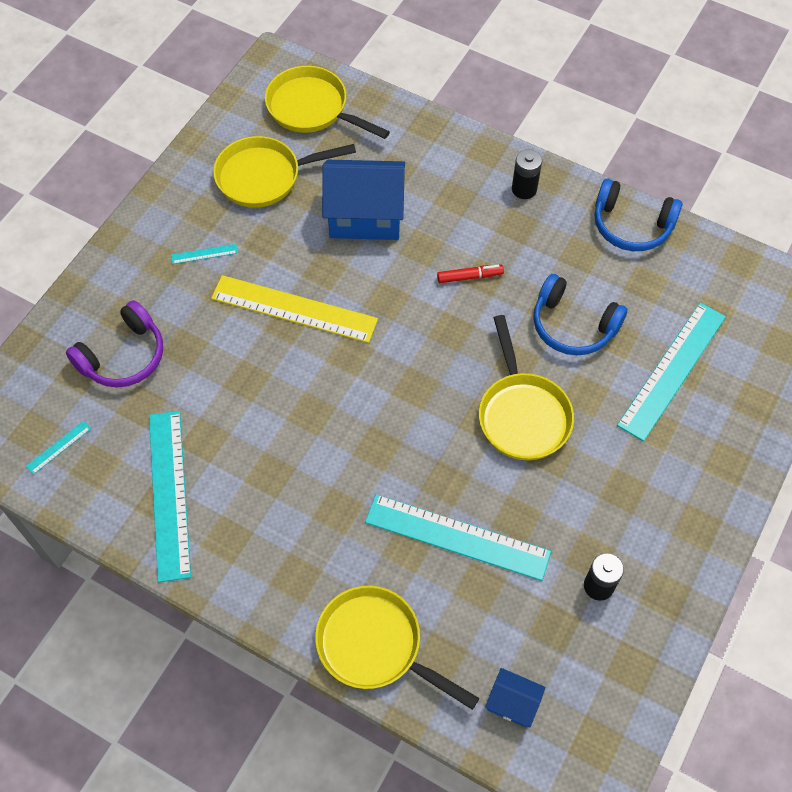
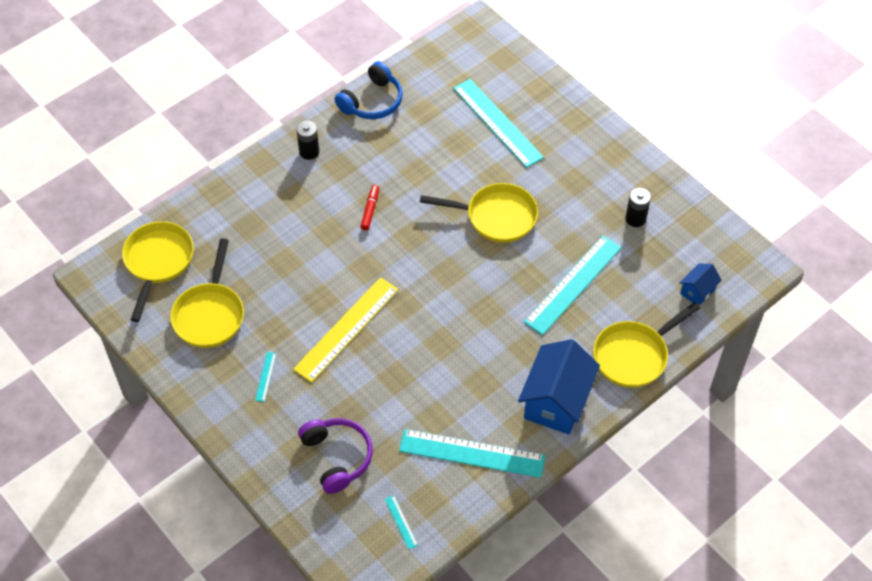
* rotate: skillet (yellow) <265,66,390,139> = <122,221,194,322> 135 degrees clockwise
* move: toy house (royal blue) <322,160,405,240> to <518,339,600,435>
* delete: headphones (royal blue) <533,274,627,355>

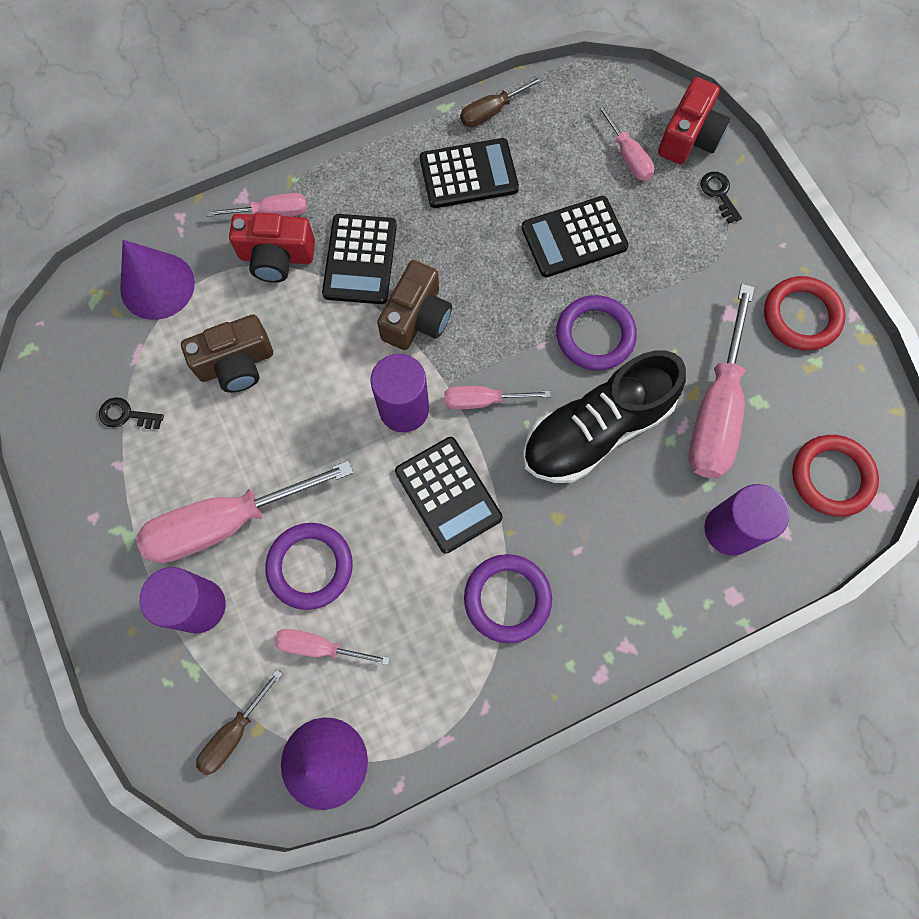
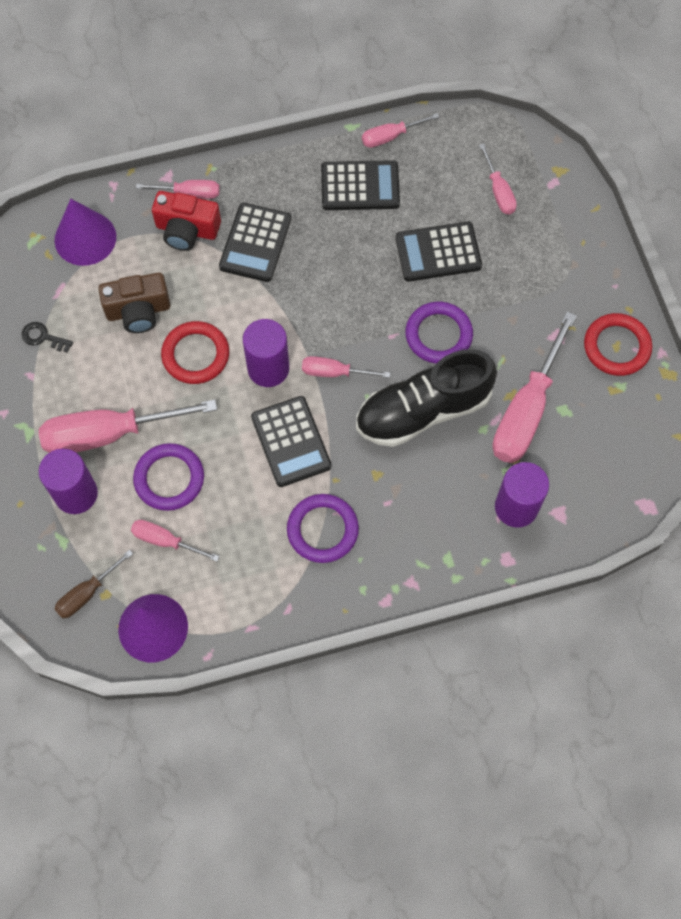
* delete: camera (brown) <377,260,452,350>
* recolor: hand screwdriver (brown) <460,76,544,127> to hand screwdriver (rosy) <362,113,439,148>
* delete: camera (scarlet) <658,77,730,164>
* delete: key (black) <700,172,742,224>
* move: ring (scarlet) <792,435,879,517> to <161,321,229,384>

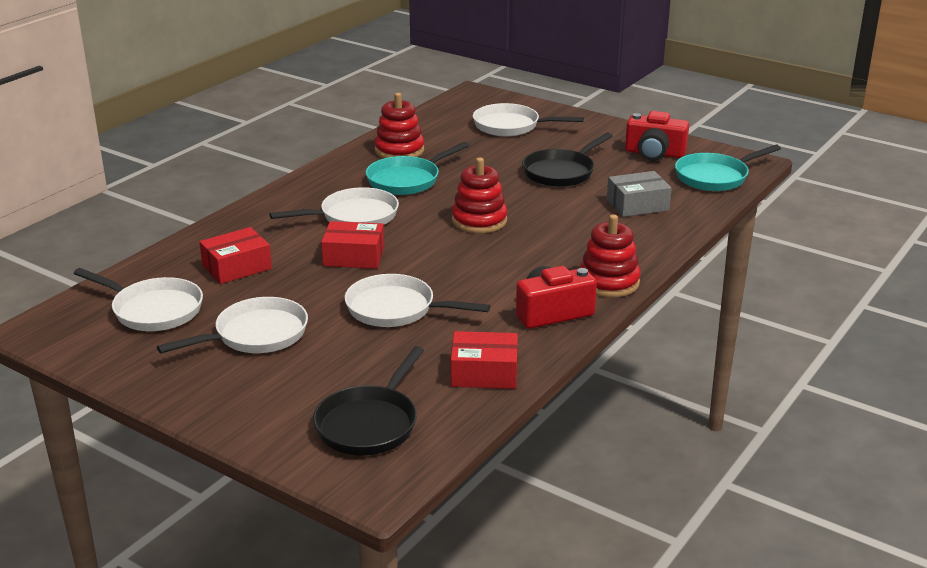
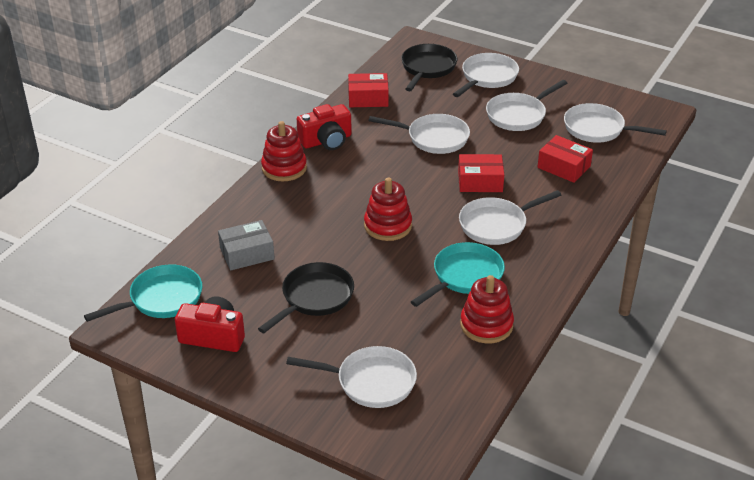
* rotate: package (scarlet) <199,227,272,284> = <537,135,593,183> 75 degrees clockwise
* insert: skillet (white) <453,53,519,97>

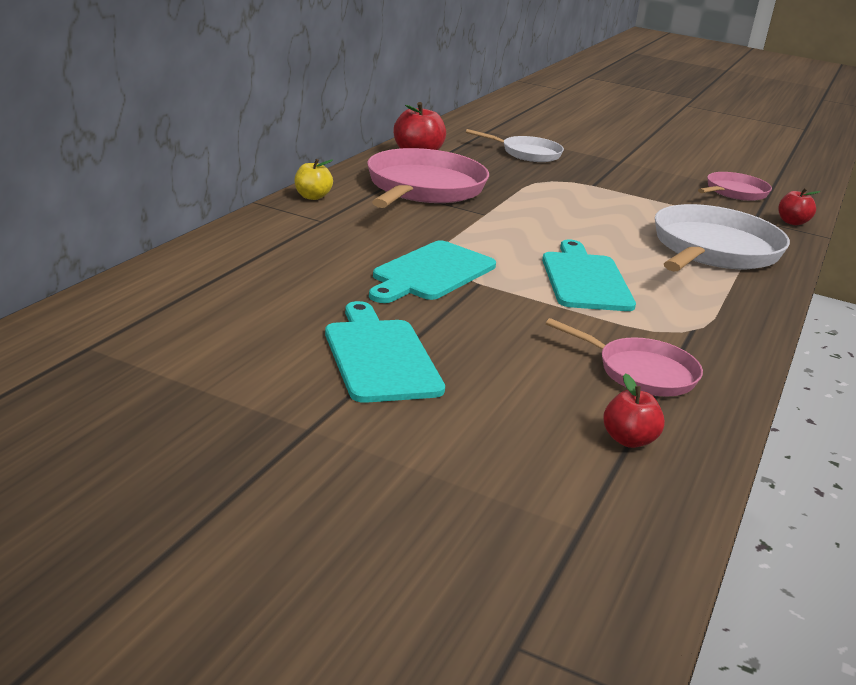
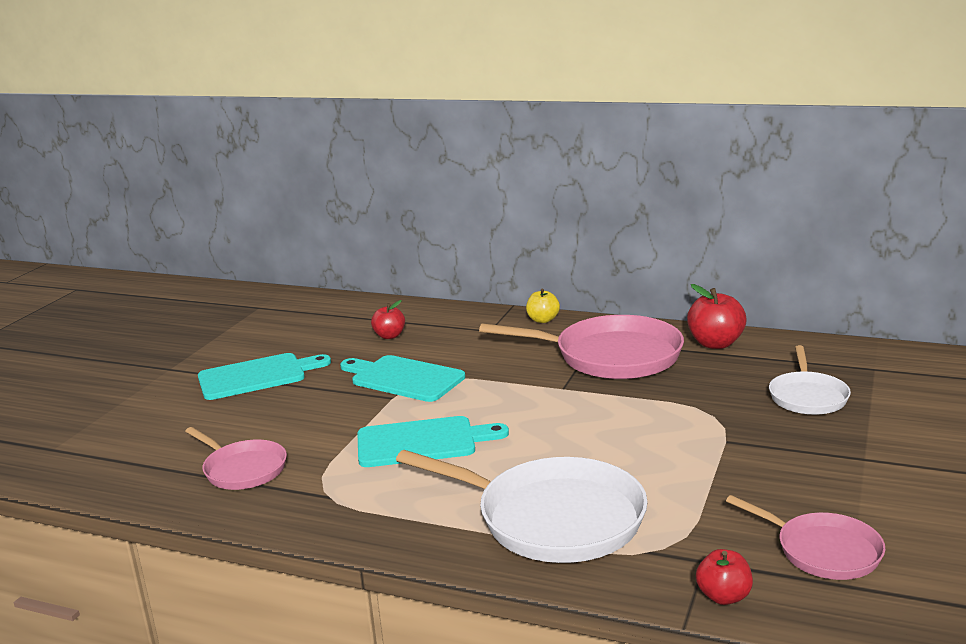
* rotate: skillet (rosy) <546,318,703,397> = <185,427,287,490> 75 degrees counterclockwise
* move: apple (scarlet) <603,373,665,448> to <371,300,405,339>

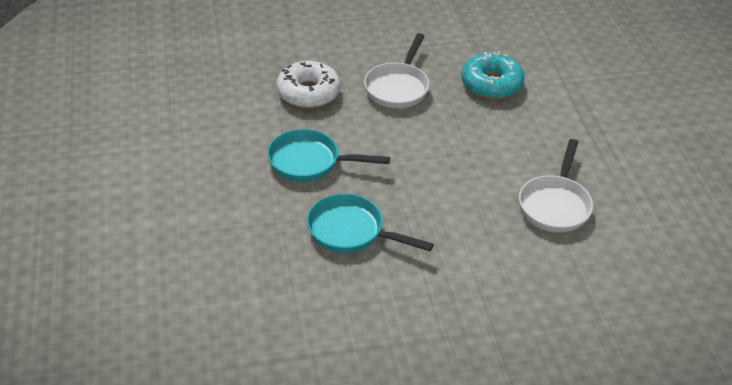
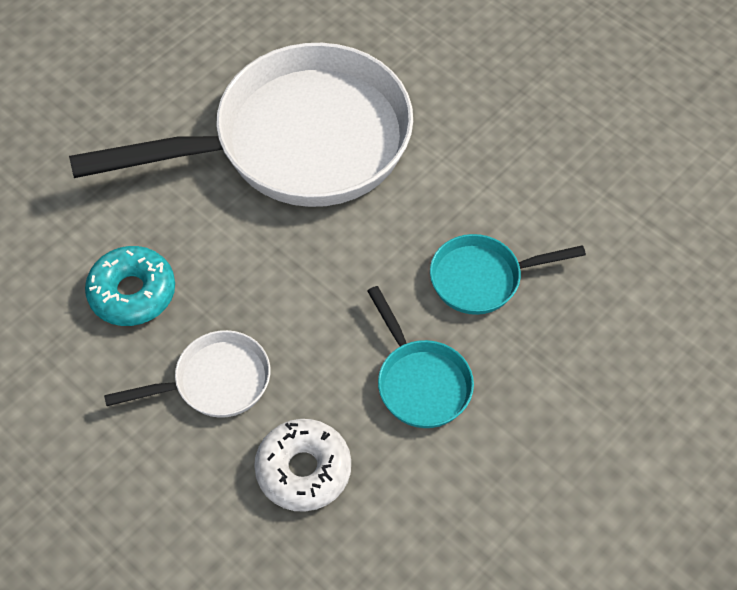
* rotate: skillet (teal) <307,193,434,253> = <430,234,586,315> 90 degrees clockwise
* resize: skillet (white) <519,139,593,233> = <69,43,413,207> x2.30

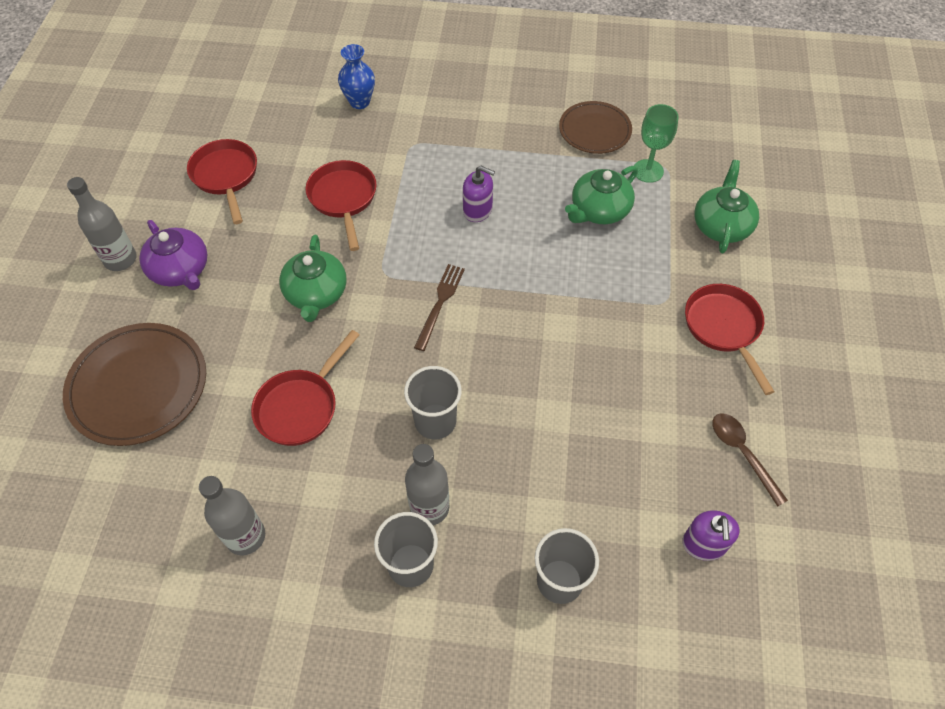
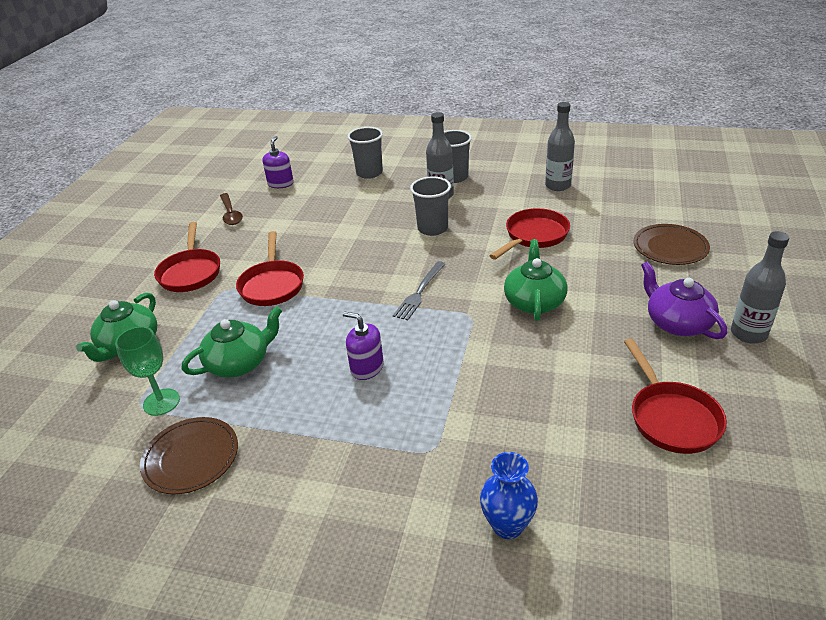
* resize: dinner plate (brown) <63,323,206,446> = <633,224,710,265> x0.64
* move: skillet (scarlet) <306,160,377,251> to <236,231,304,306>
* recolor: table fork (brown) <414,264,465,351> to table fork (ash-grey) <393,261,445,320>

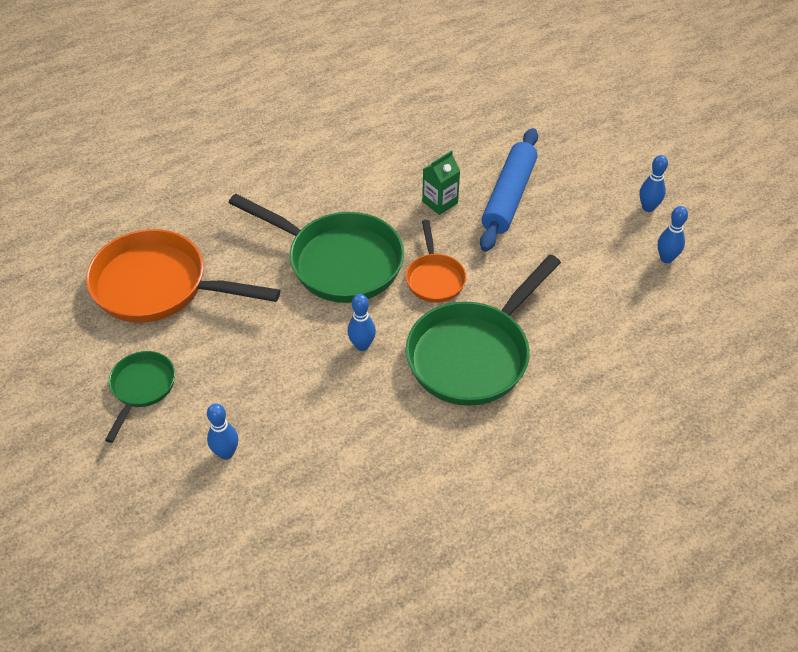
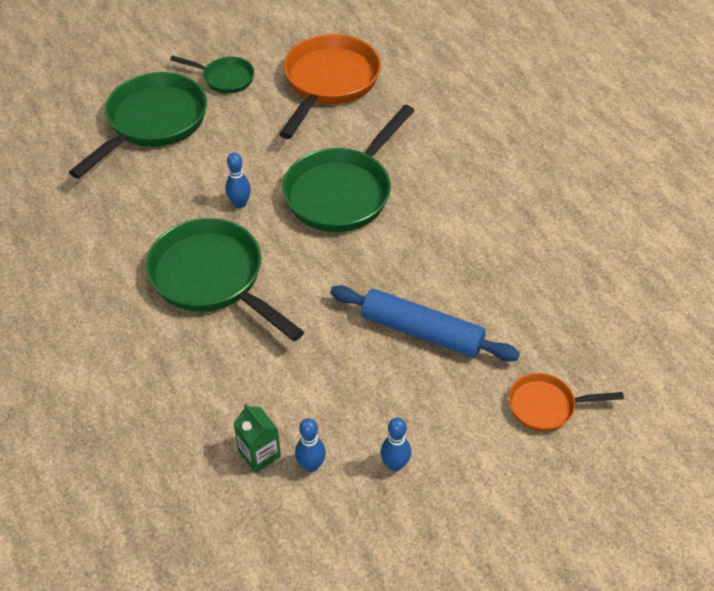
* replace: bowling pin (royal blue) <207,403,238,460> to skillet (green) <69,72,207,179>
* move: skillet (orange) <406,220,466,303> to <509,373,624,431>
* move: juice carton (green) <422,150,460,215> to <233,404,281,473>

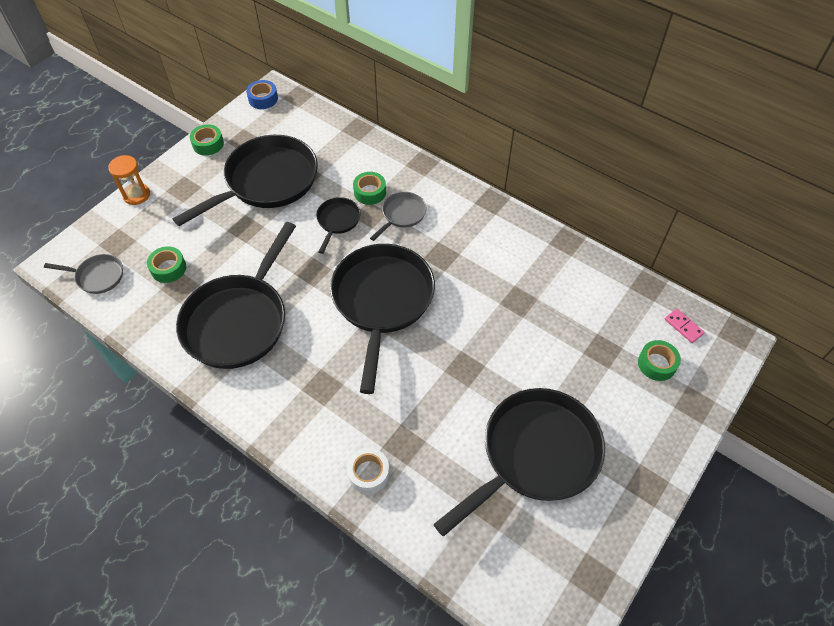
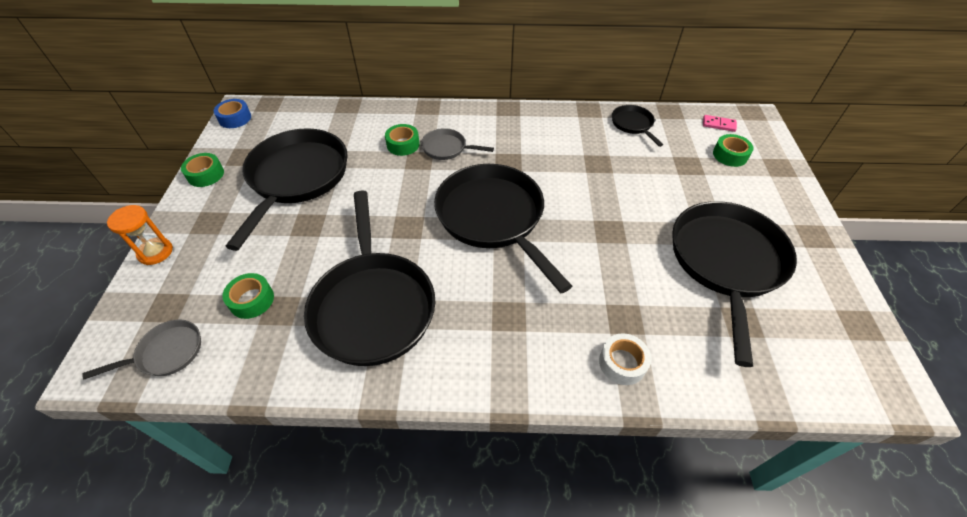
* move: skillet (black) <316,197,361,254> to <612,105,663,147>
* rotate: skillet (ash-grey) <370,192,427,241> = <421,128,494,160> 75 degrees counterclockwise

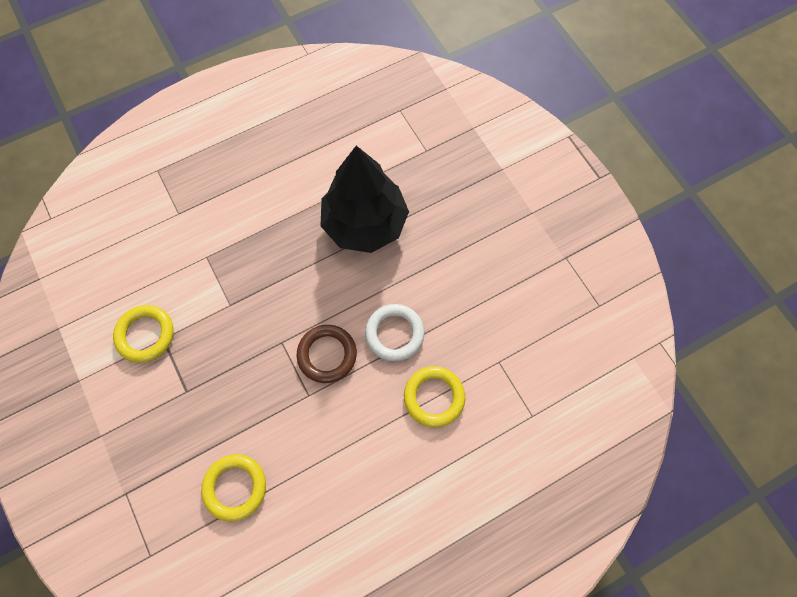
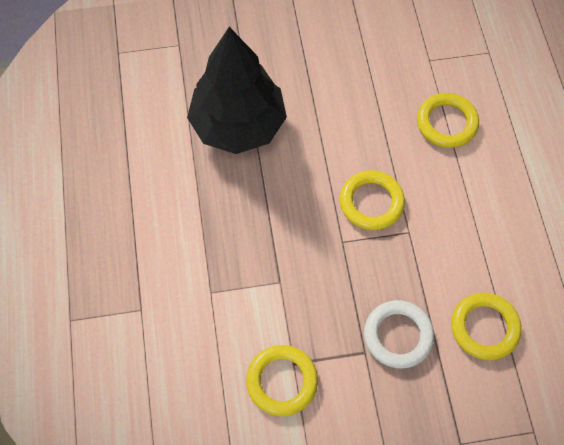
* recolor: ring (brown) <297,325,357,383> to ring (yellow) <340,170,405,230>
* move: ring (white) <365,304,425,361> to <364,300,434,369>

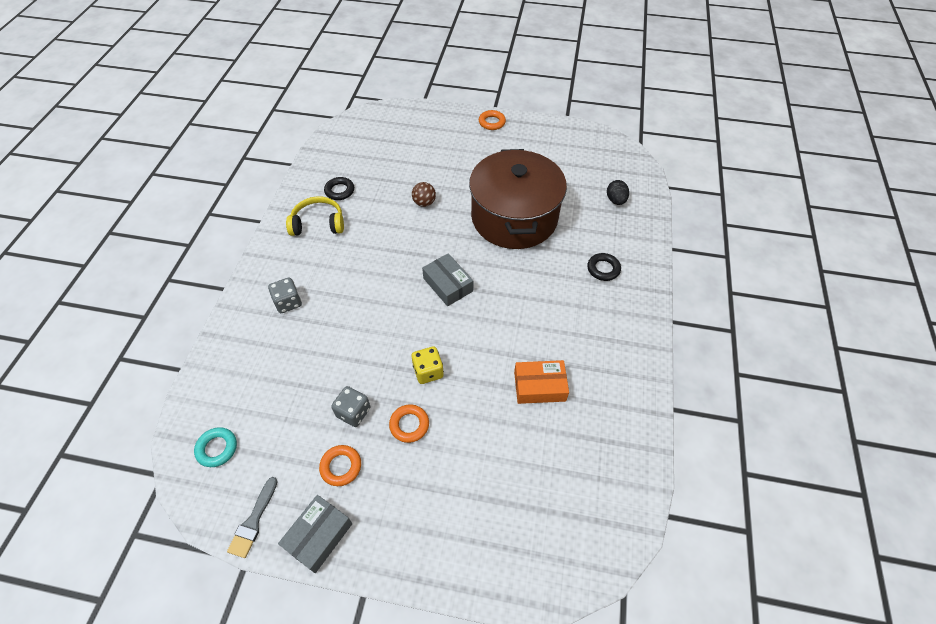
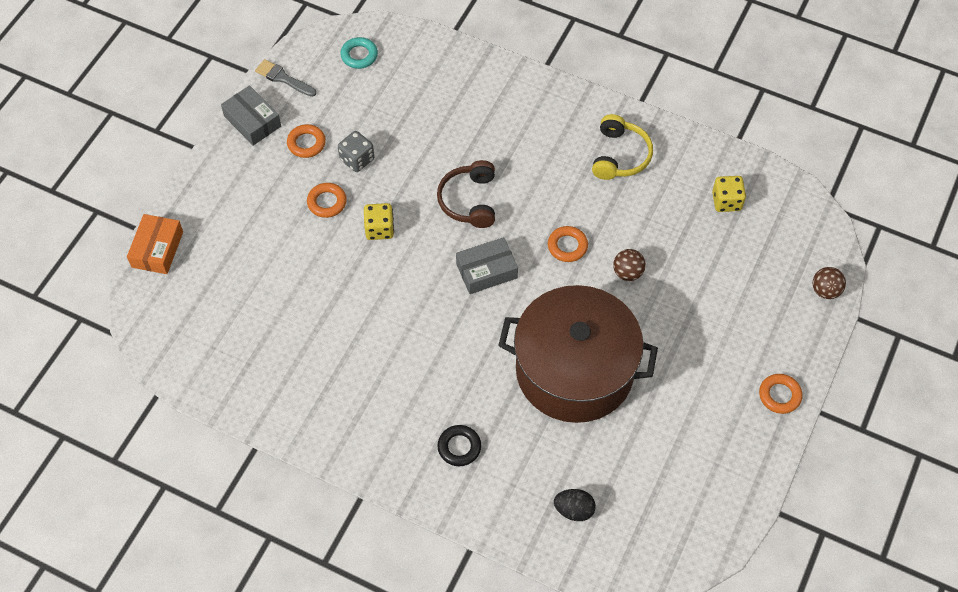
* delete: die (ash-grey) <268,277,302,313>
* delete: ring (black) <324,177,354,200>
* move: package (orange) <514,360,569,404> to <127,214,183,274>
* insert: headphones (brown) <437,160,495,228>
* insert: ring (orange) <548,226,588,262>
* insert: die (yellow) <712,176,746,212>
* insert: sphere (brown) <813,267,846,299>

